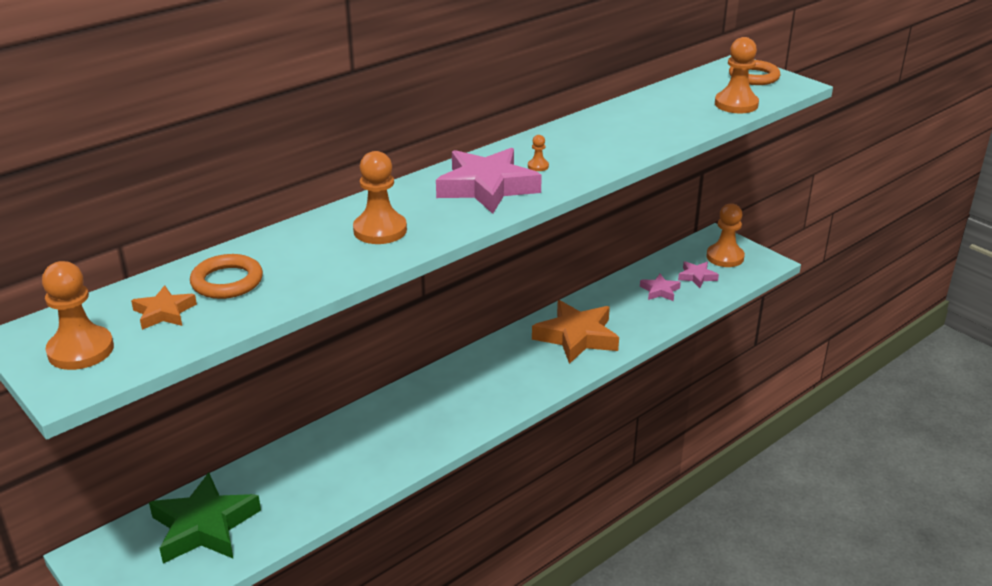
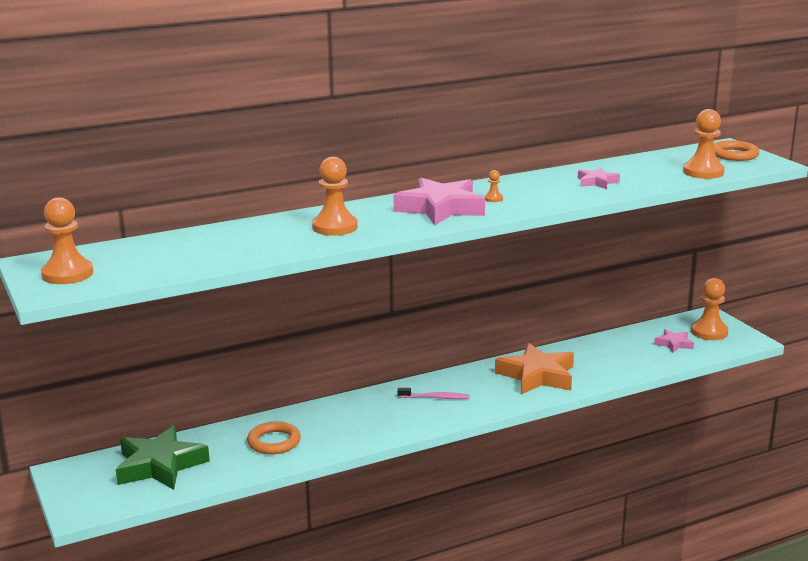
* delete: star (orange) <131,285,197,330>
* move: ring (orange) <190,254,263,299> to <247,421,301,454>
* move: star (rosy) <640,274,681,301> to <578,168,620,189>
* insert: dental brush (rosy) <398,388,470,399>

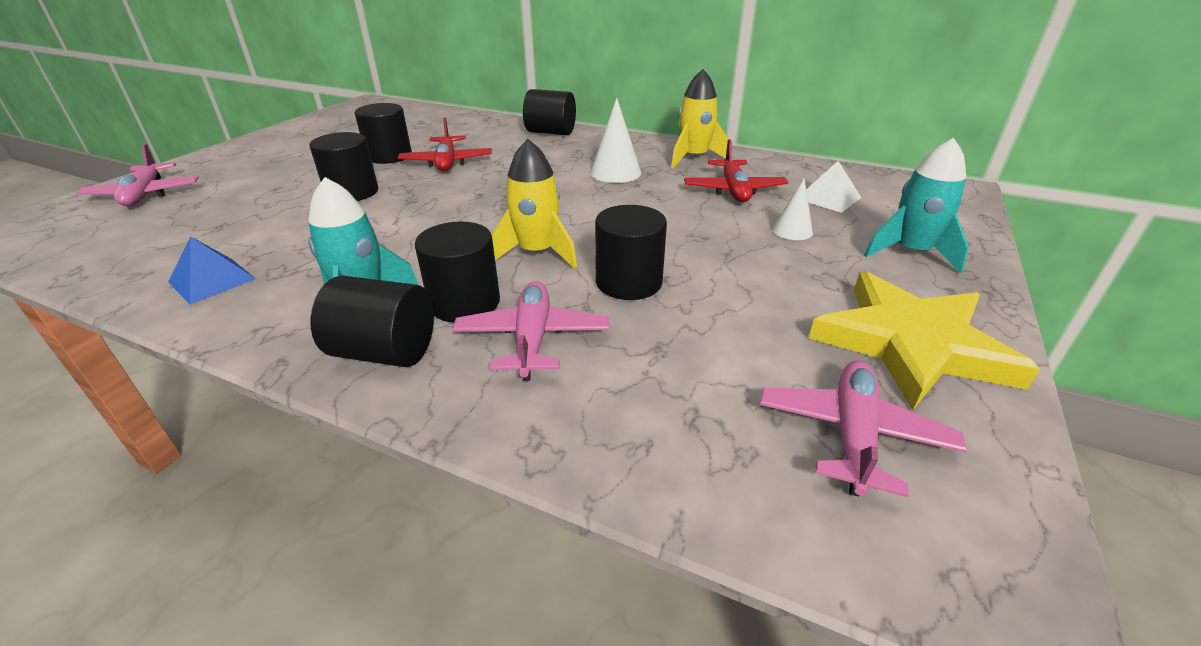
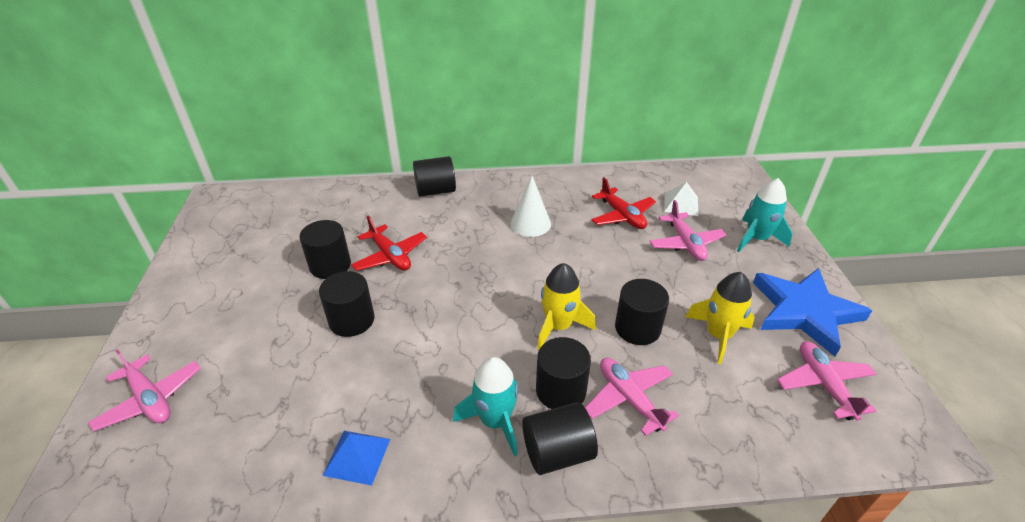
* move: spaceship (yellow) <671,69,728,168> to <686,272,755,364>
* replace: solid cone (white) <772,179,813,240> to aeroplane (rosy) <649,200,726,261>
* recolor: star (yellow) <809,271,1040,410> to star (royal blue) <753,268,872,356>

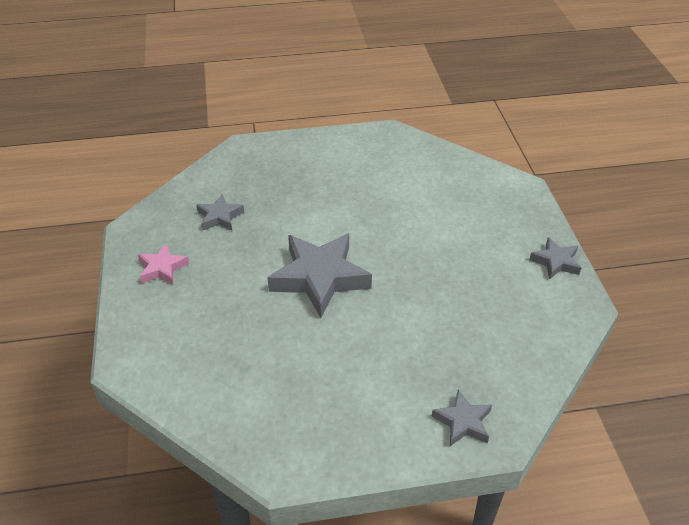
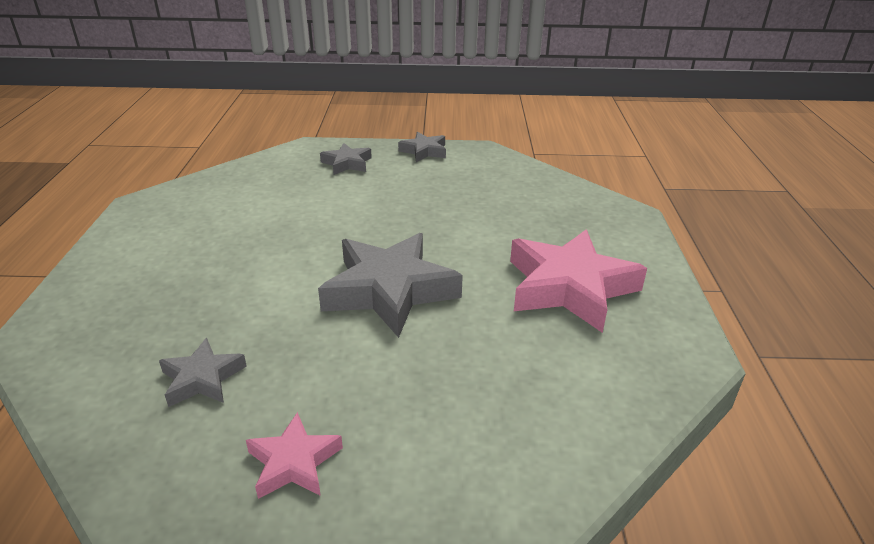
* move: star (ash-grey) <432,390,492,446> to <320,143,372,175>
* insert: star (rosy) <510,229,647,333>

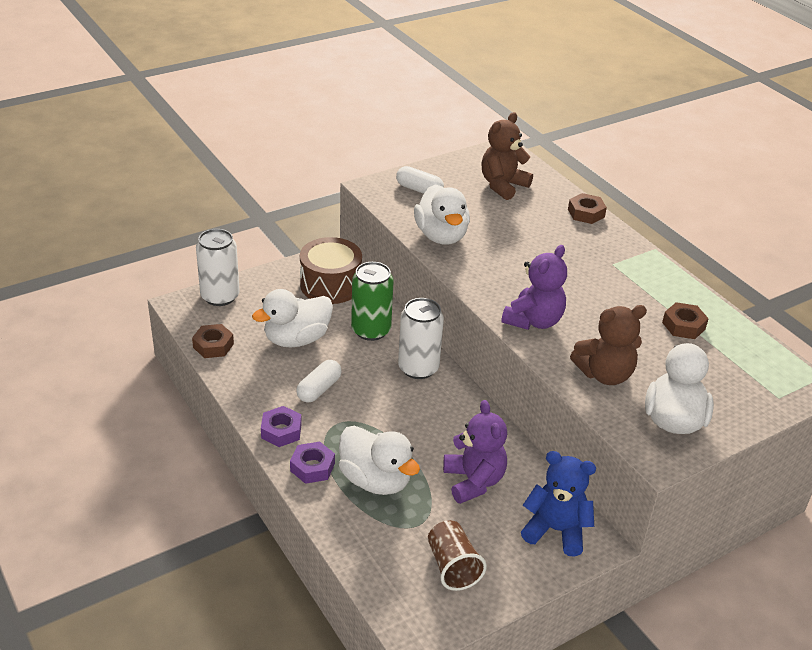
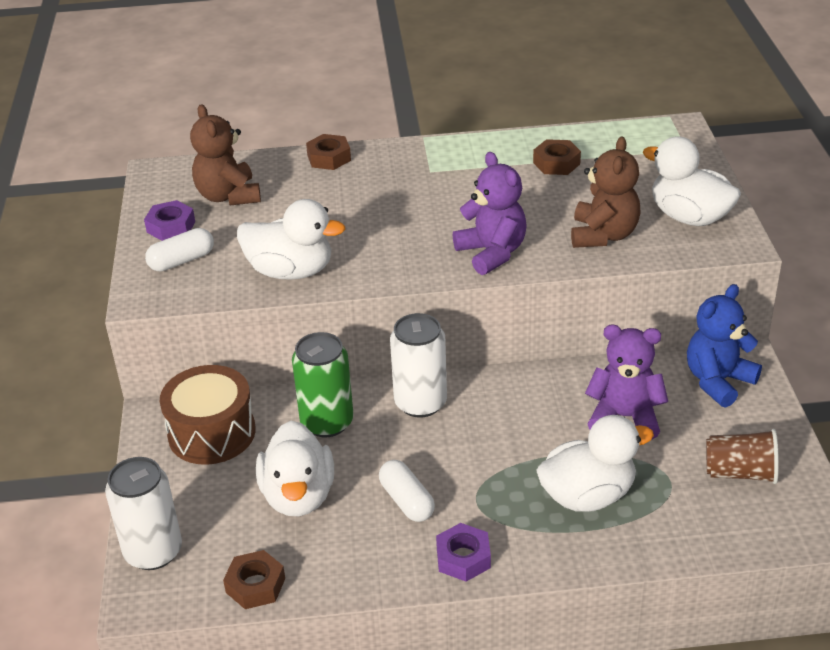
* move: hex nut (royal purple) <290,441,335,484> to <144,200,195,241>

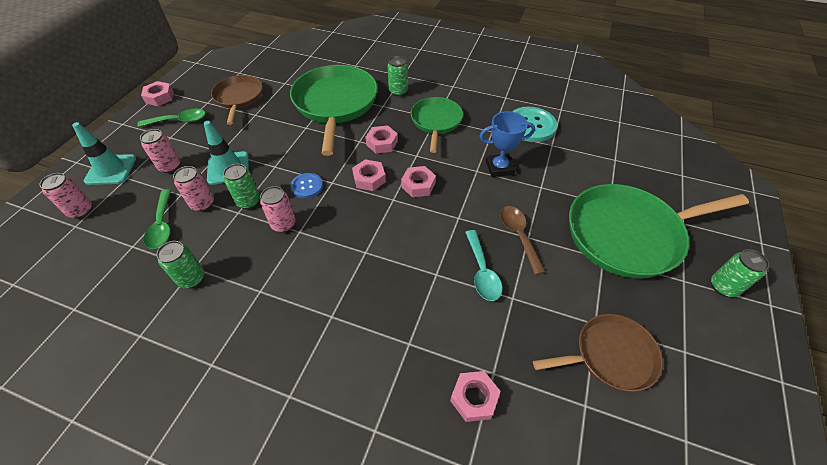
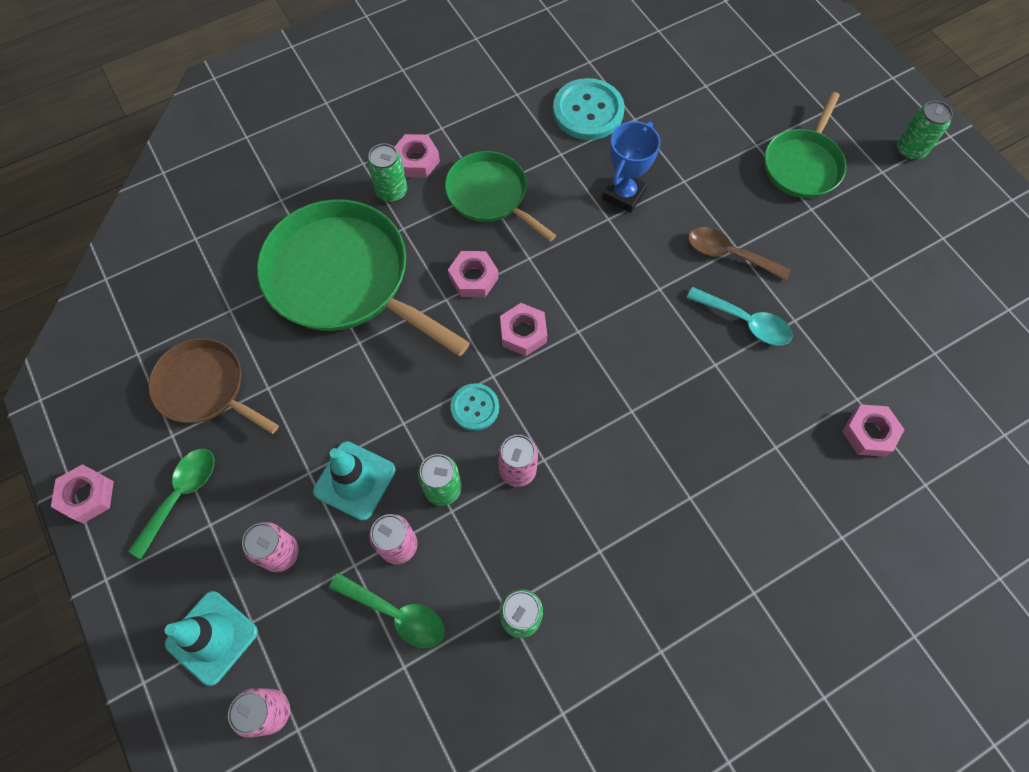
* recolor: sewing button (royal blue) <290,173,323,198> to sewing button (teal) <451,383,499,431>
* move: hex nut (rosy) <401,166,436,197> to <395,134,440,178>
* delete: skillet (brown) <533,314,663,392>
* resize: skillet (green) <569,184,749,278> = <765,92,846,198> x0.59

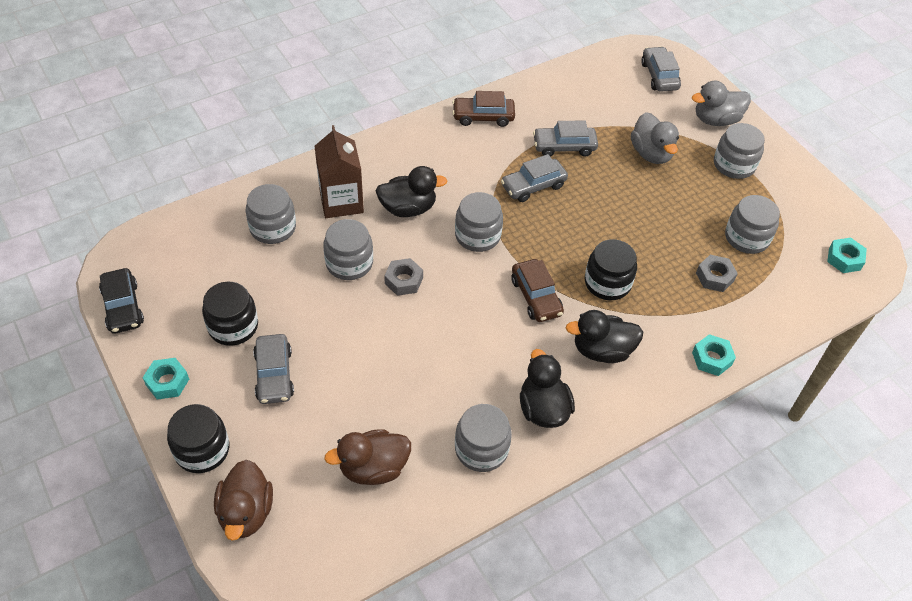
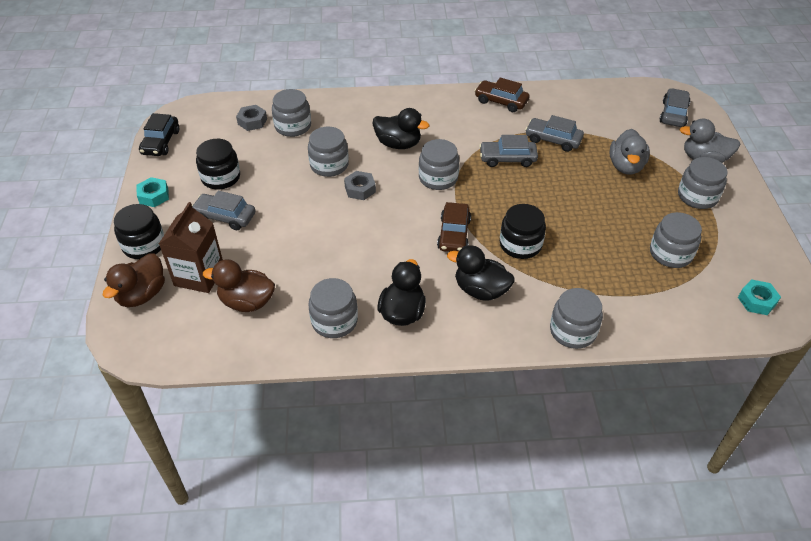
* rotate: automobile (ash-grey) <253,334,294,404> = <192,191,255,230> 90 degrees clockwise
* move: juice carton (brown) <315,125,364,218> to <159,202,223,293>
* replace: hex nut (teal) <692,334,736,376> to preserve jar (ash-grey) <550,288,603,349>
* move: hex nut (ash-grey) <696,255,738,292> to <236,105,267,131>

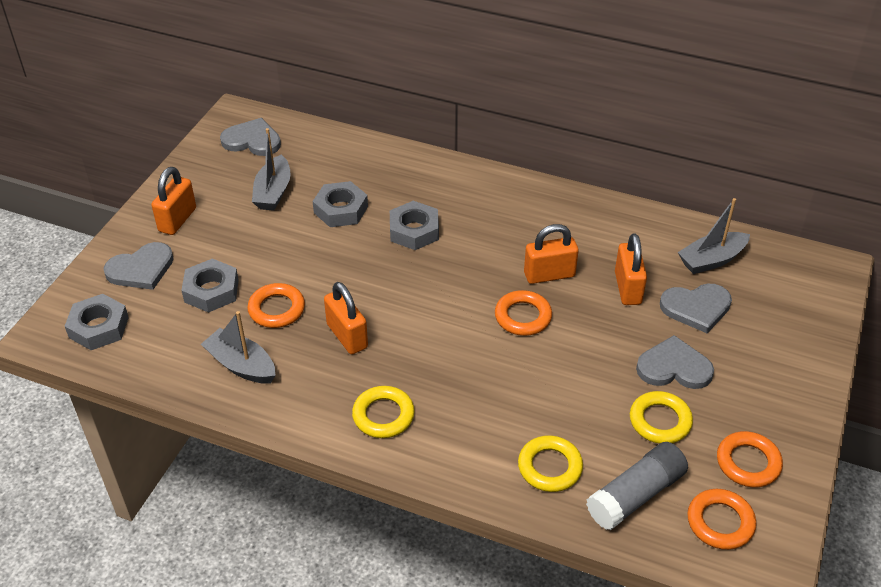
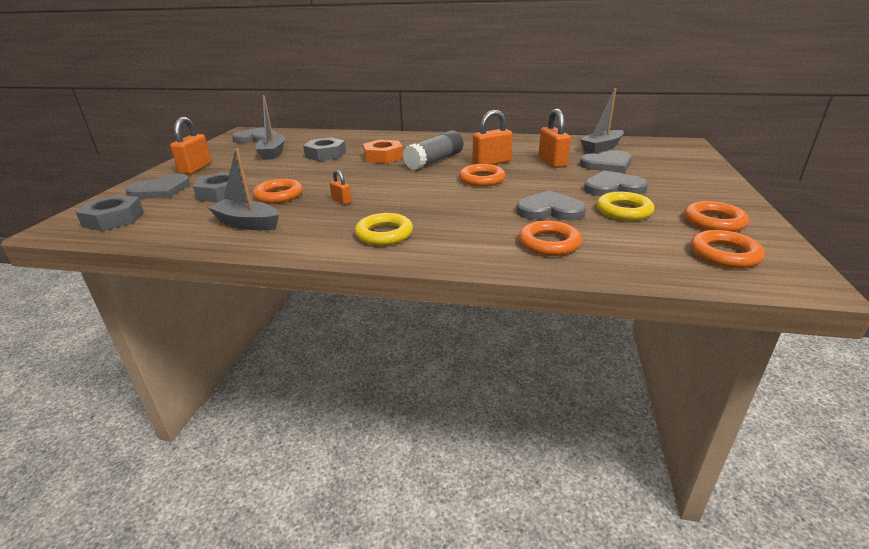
* resize: padlock (orange) <324,282,368,354> = <330,170,352,205> x0.53
* recolor: hex nut (ash-grey) <390,201,439,250> to hex nut (orange) <363,139,403,163>
* recolor: ring (yellow) <518,435,583,492> to ring (orange) <519,221,582,256>
* move: glue stick (ash-grey) <586,442,688,530> to <403,130,463,170>
* insert: heart (ash-grey) <516,190,586,221>

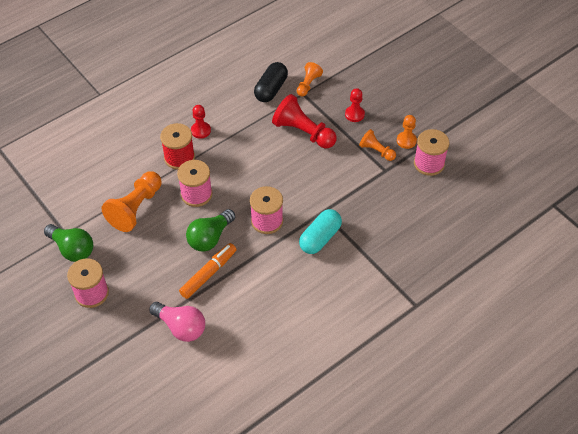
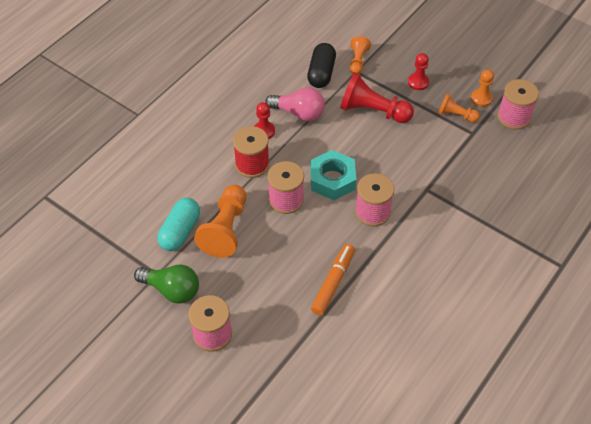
* move: light bulb (rosy) <149,302,205,342> to <265,88,325,121>
* delete: light bulb (green) <186,209,235,252>
* move: pill shape (teal) <299,209,342,254> to <157,198,200,251>
* insert: hex nut (teal) <310,150,356,200>

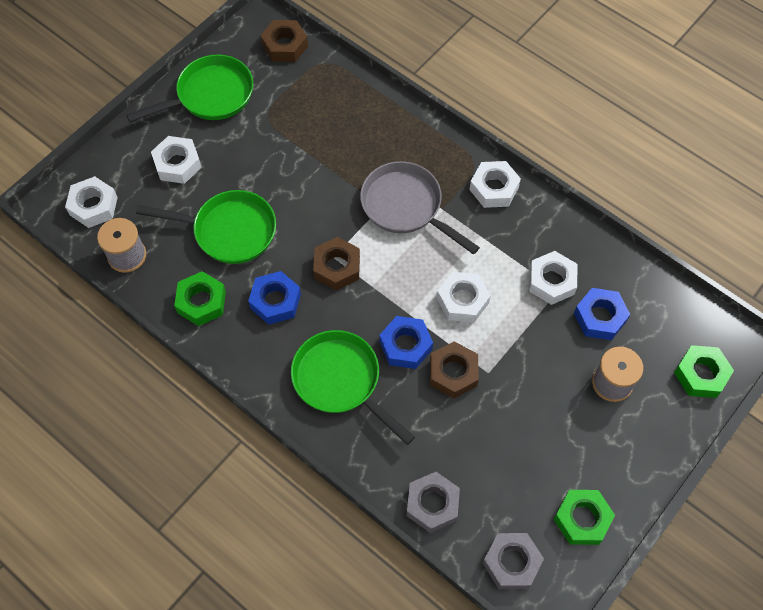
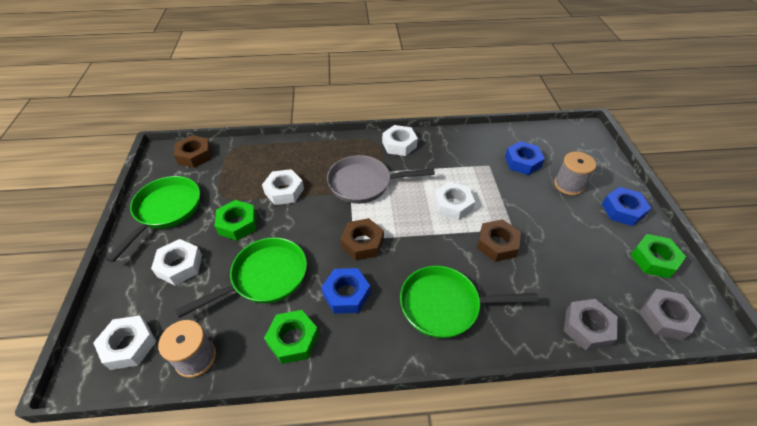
* move: hex nut (royal blue) <379,316,433,369> to <602,187,651,226>
* move: hex nut (white) <529,251,577,305> to <262,169,304,205>
* move: hex nut (green) <674,345,734,398> to <215,200,256,241>

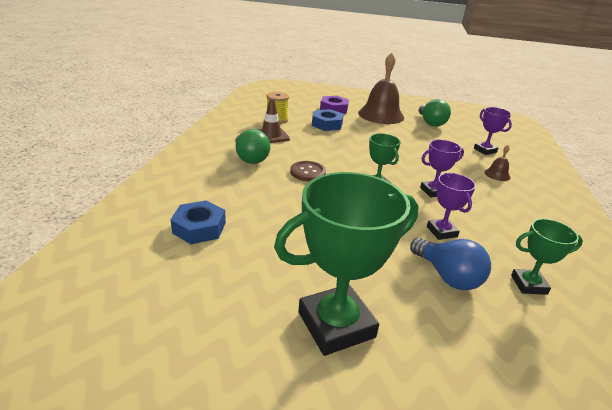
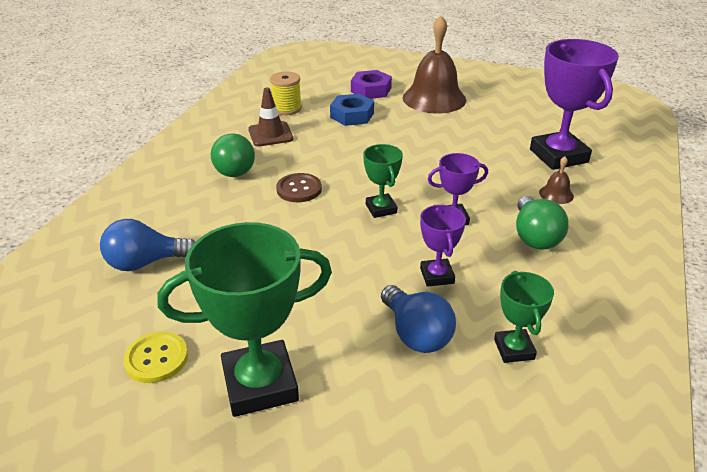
* replace: hex nut (royal blue) <171,200,226,244> to light bulb (royal blue) <100,219,195,271>
* move: light bulb (green) <419,99,451,127> to <516,196,568,250>
* resize: prize cup (royal purple) <474,107,512,155> = <530,39,619,170> x1.91
* rotate: prize cup (green) <511,219,583,295> = <494,271,554,363> 75 degrees clockwise
* insert: sewing button (yellow) <123,331,188,383>

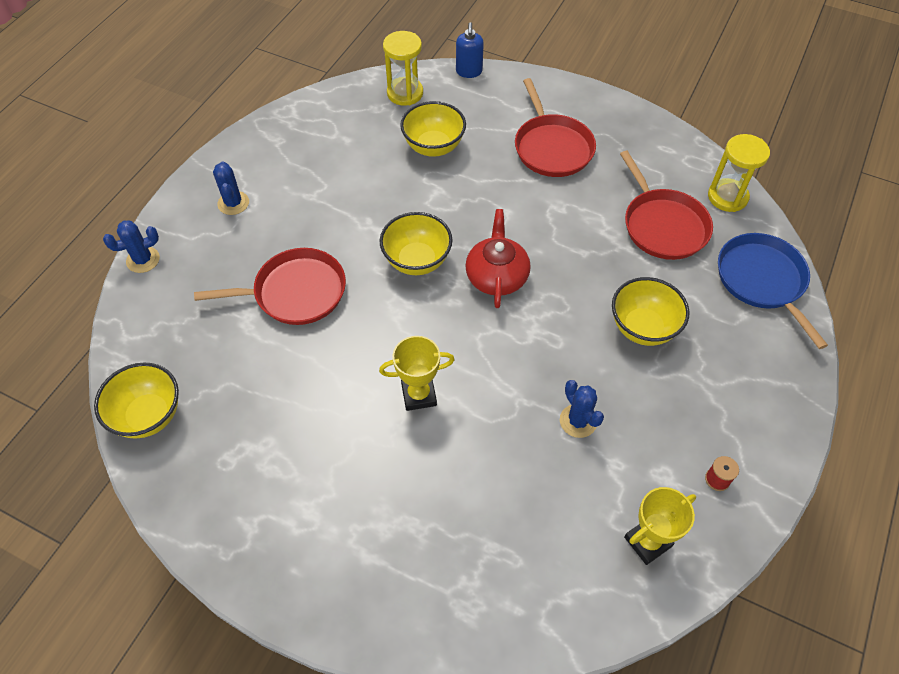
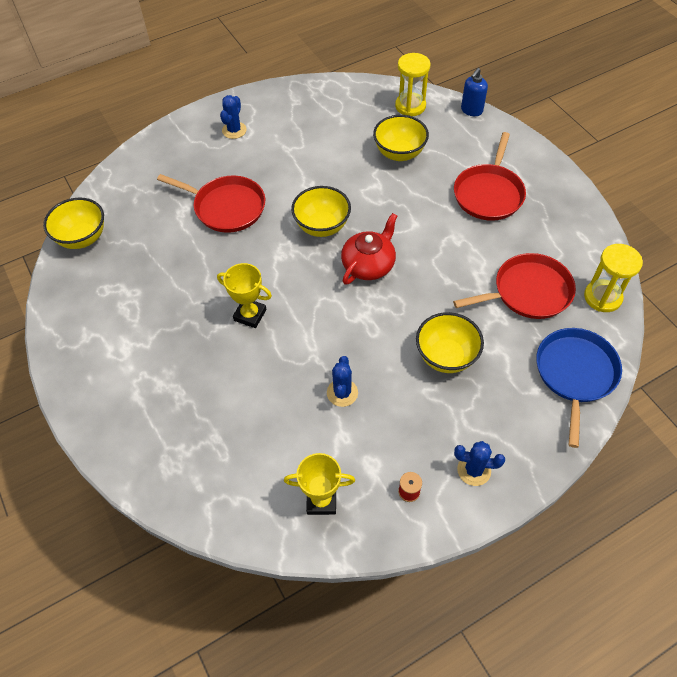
* move: saguaro cactus (royal blue) <103,220,160,273> to <454,441,505,486>
* rotate: skillet (scarlet) <620,151,713,260> = <453,253,576,319> 120 degrees counterclockwise

